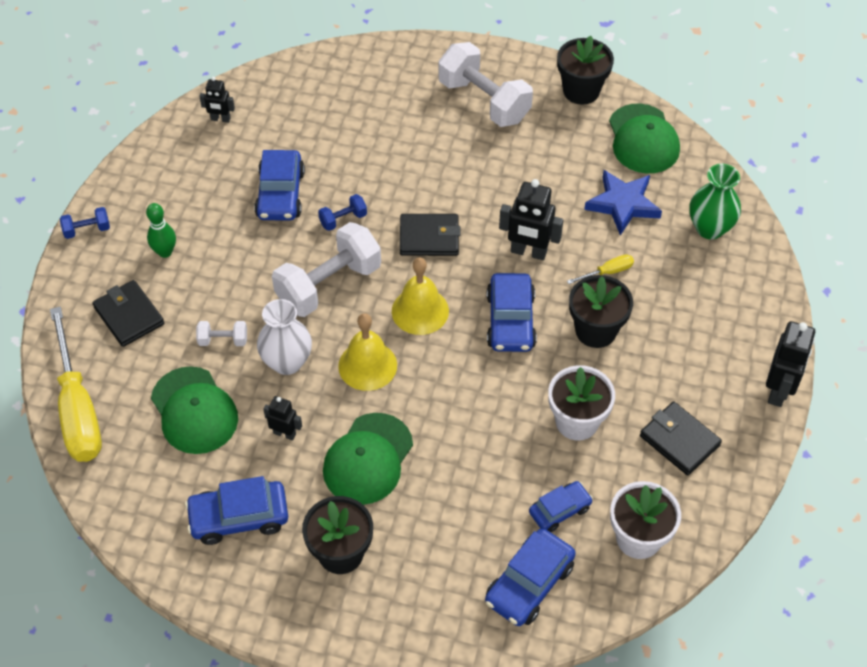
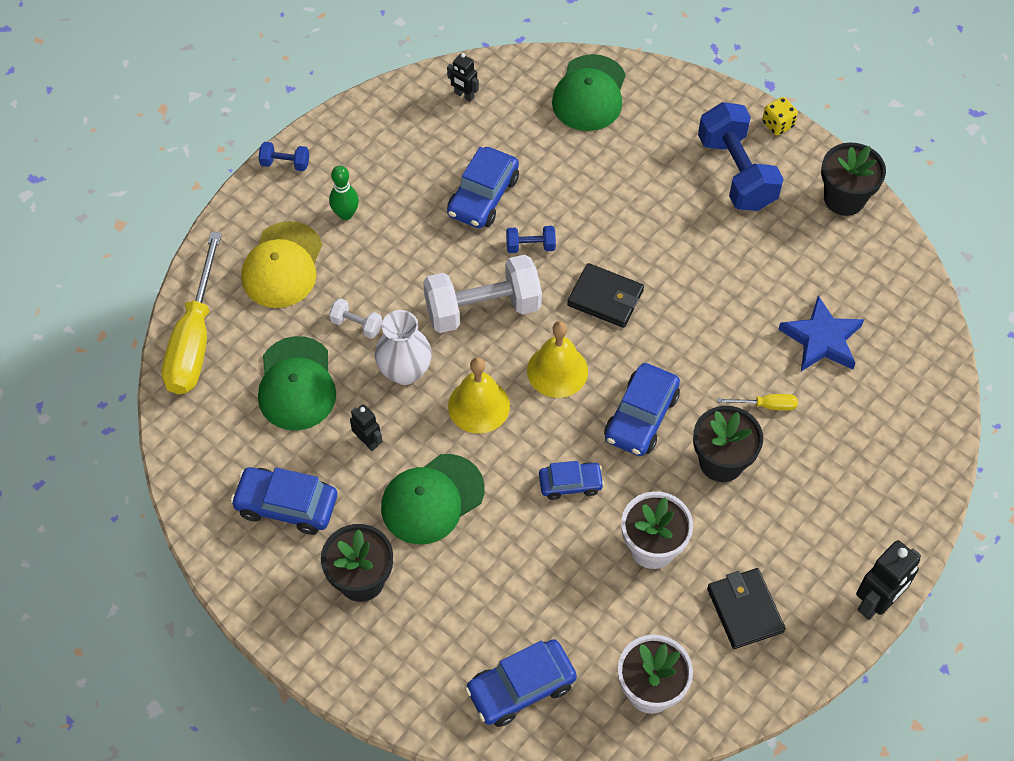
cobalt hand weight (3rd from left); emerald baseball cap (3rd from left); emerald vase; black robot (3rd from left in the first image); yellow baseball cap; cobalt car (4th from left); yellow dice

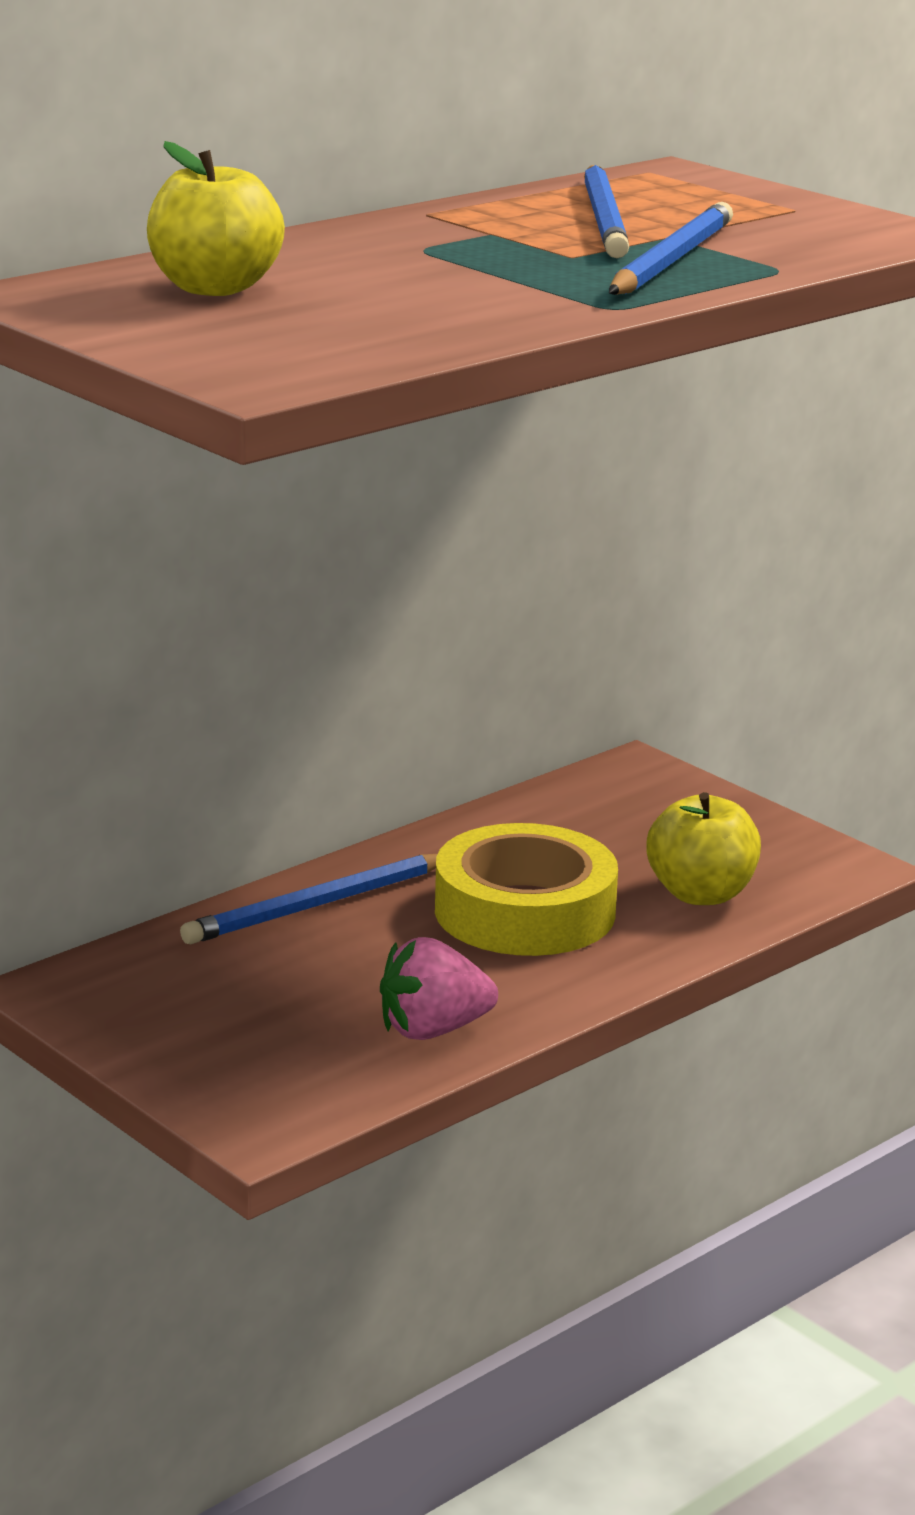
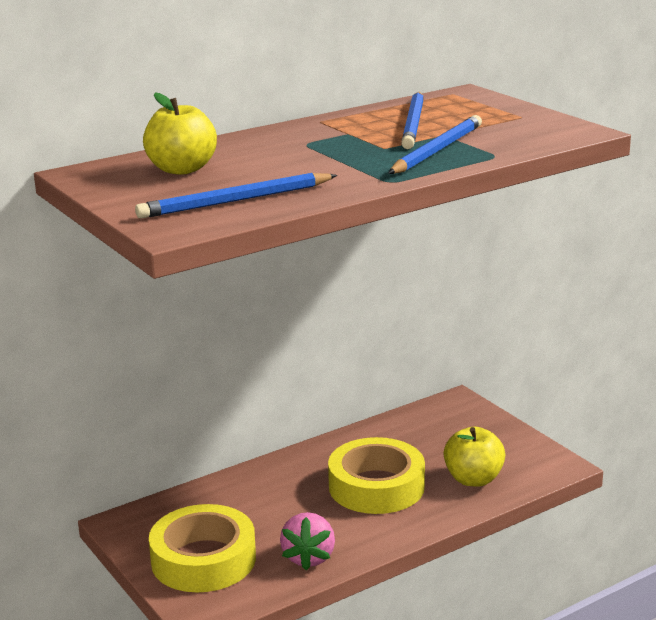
cobalt lead pencil (1st from left); rosy berry; yellow roll of tape (1st from left)

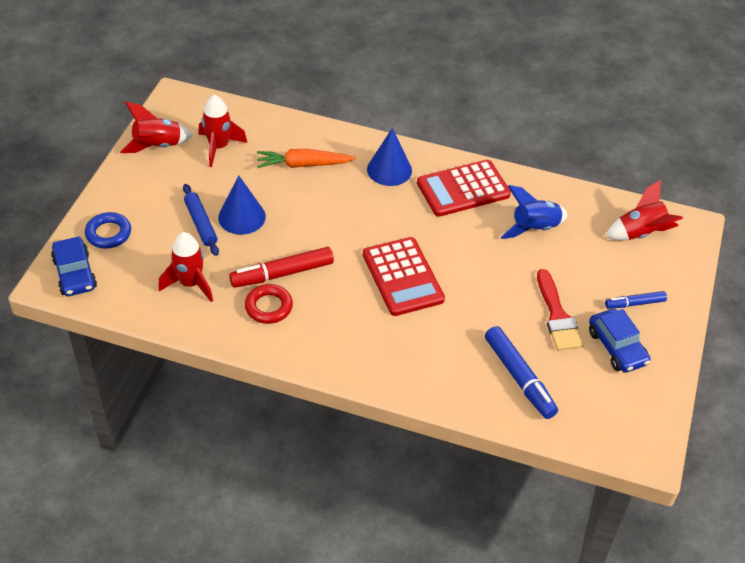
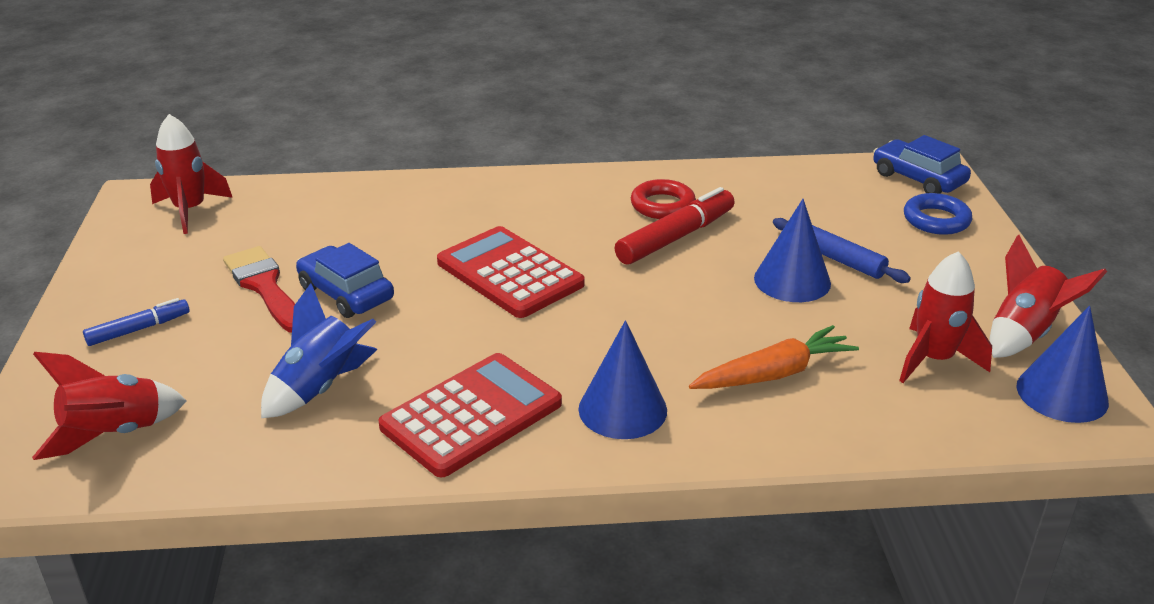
scarlet rocket (2nd from left); cobalt car (1st from left); cobalt marker (1st from left in the first image); cobalt cone (3rd from left)

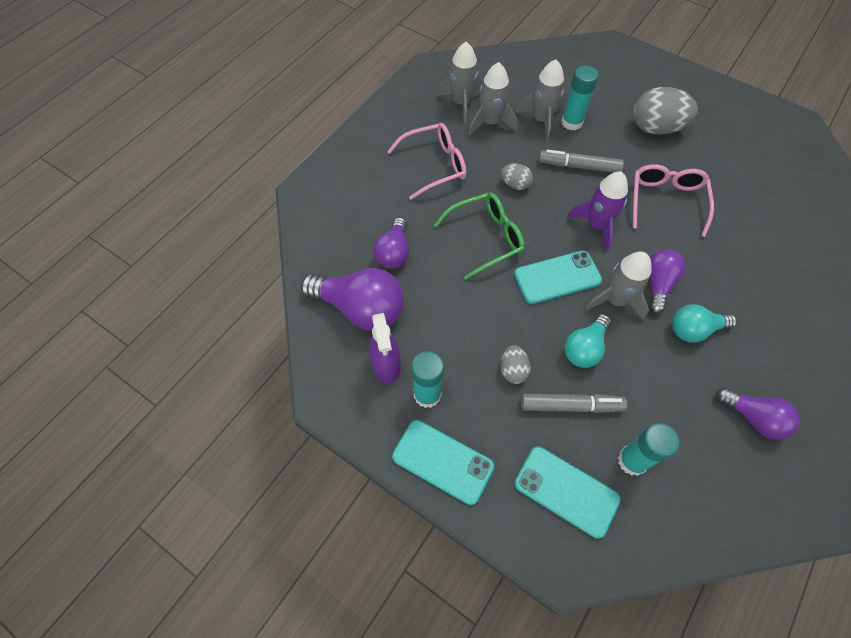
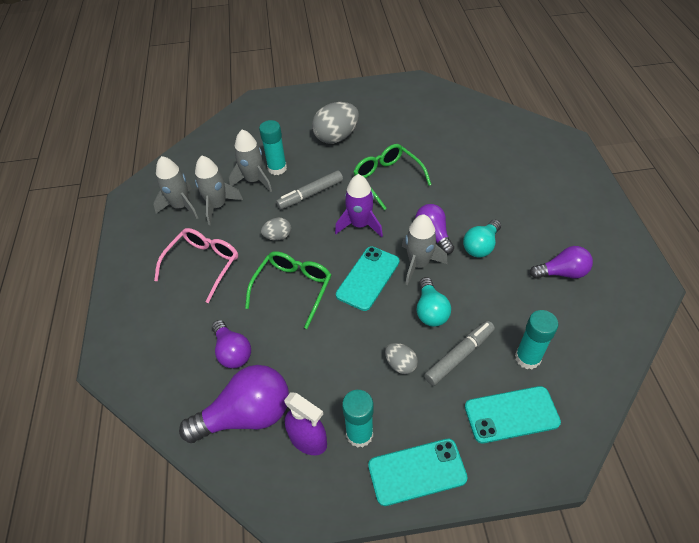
emerald spectacles (2nd from left)

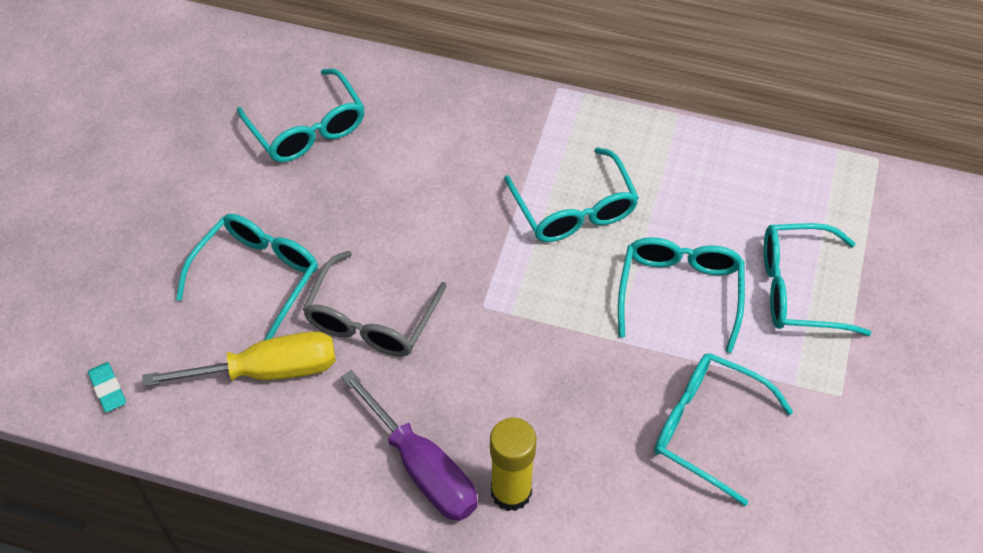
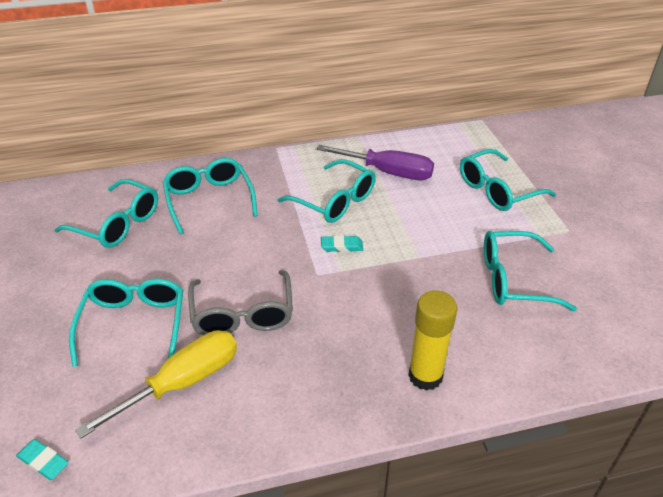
teal spectacles (3rd from left); violet hand screwdriver; teal eraser (2nd from left)

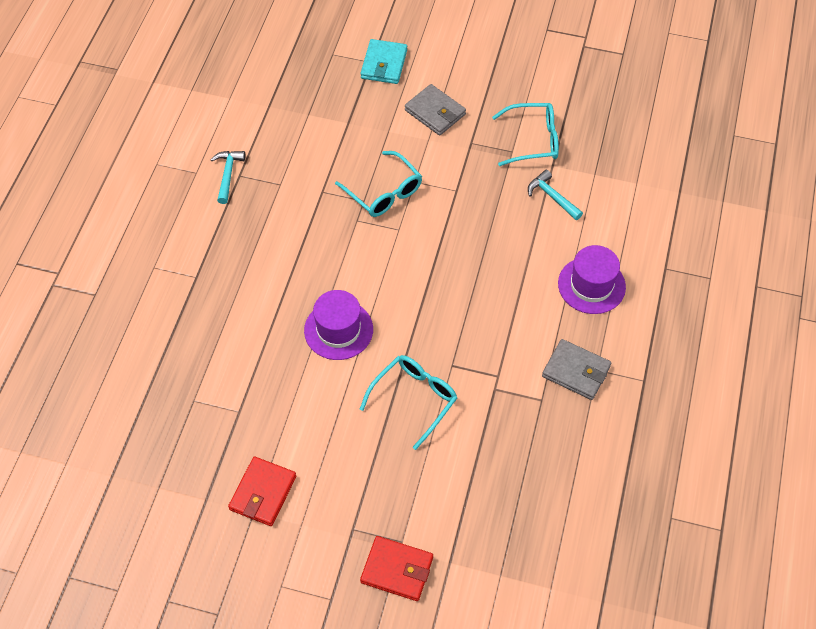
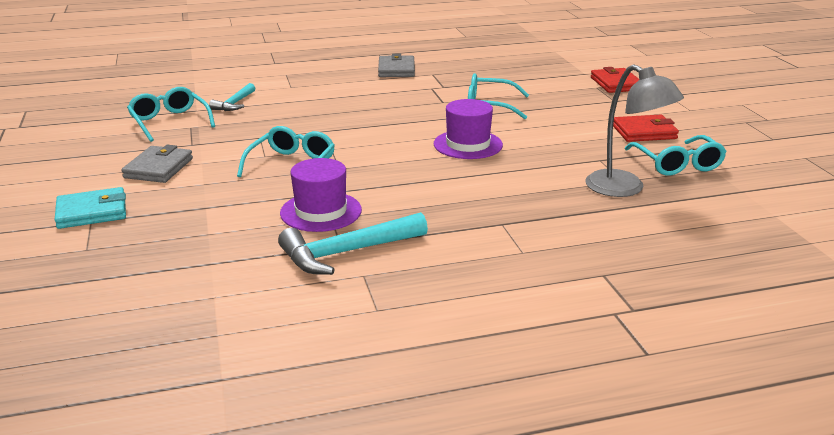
teal hammer (2nd from left); violet top hat (1st from left); ash-grey desk lamp; teal spectacles (4th from left)

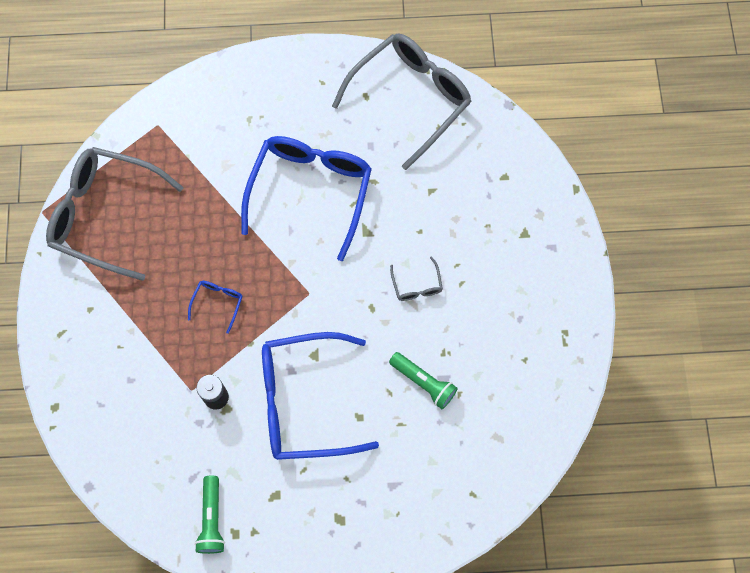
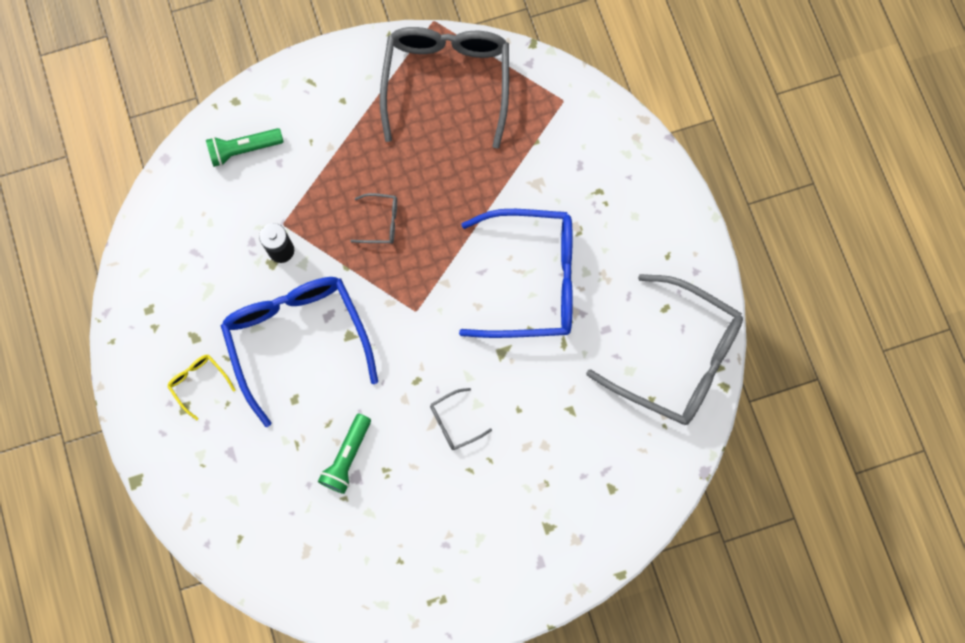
ash-grey spectacles (1st from left); emerald flashlight (1st from left); yellow spectacles

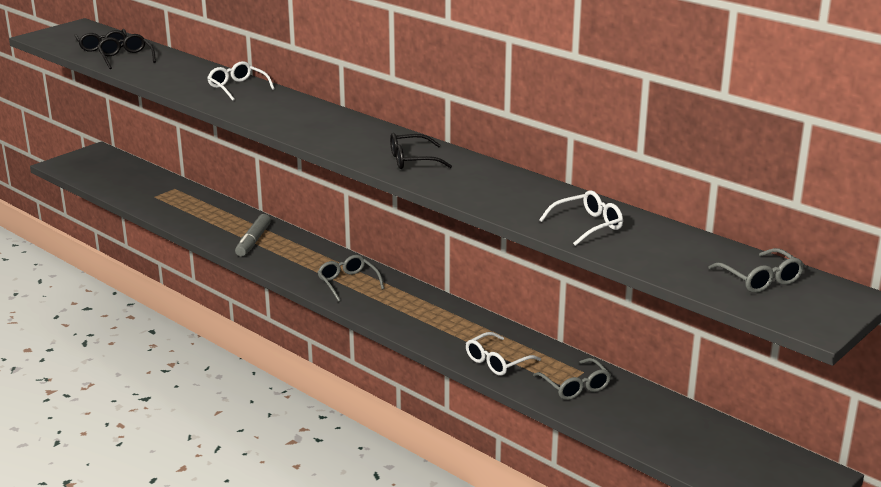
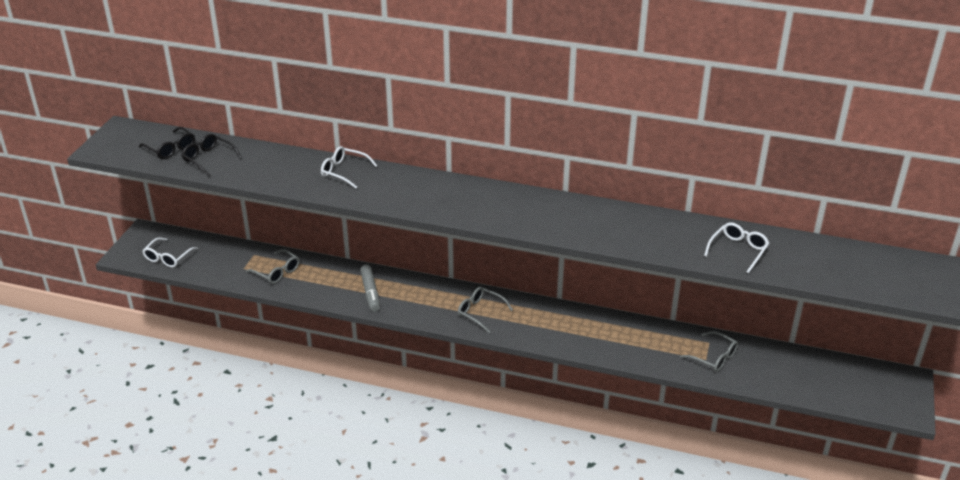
black spectacles (3rd from left in the first image); ash-grey spectacles (1st from left); white spectacles (1st from left)

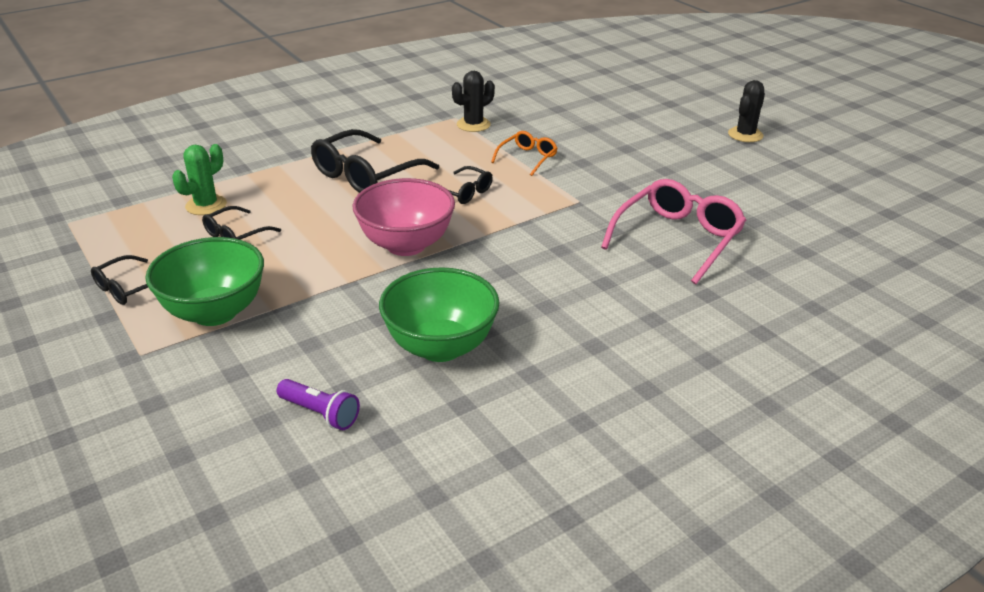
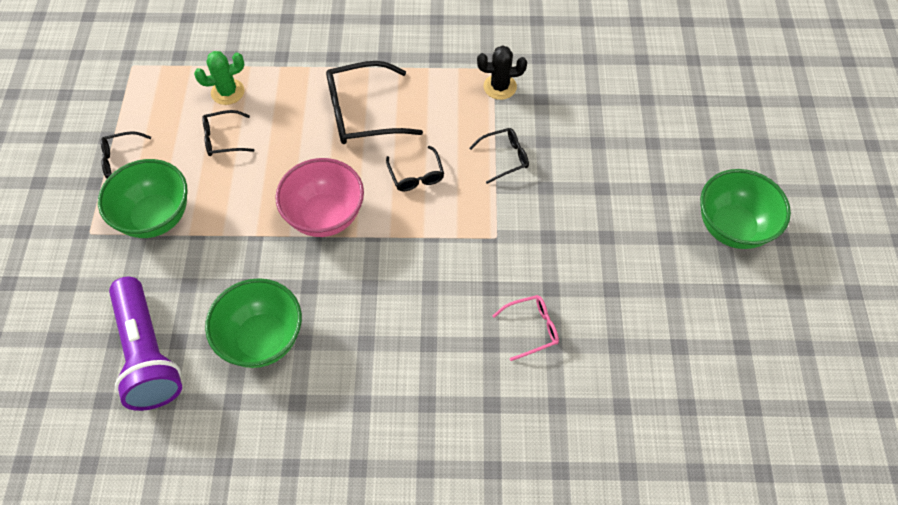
emerald bowl (3rd from left); black spectacles (5th from left); rosy spectacles; violet flashlight

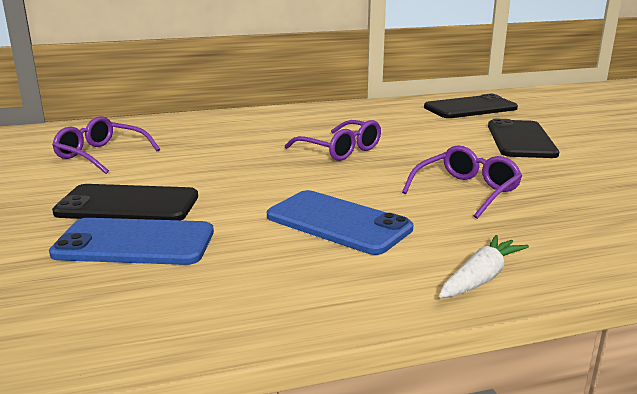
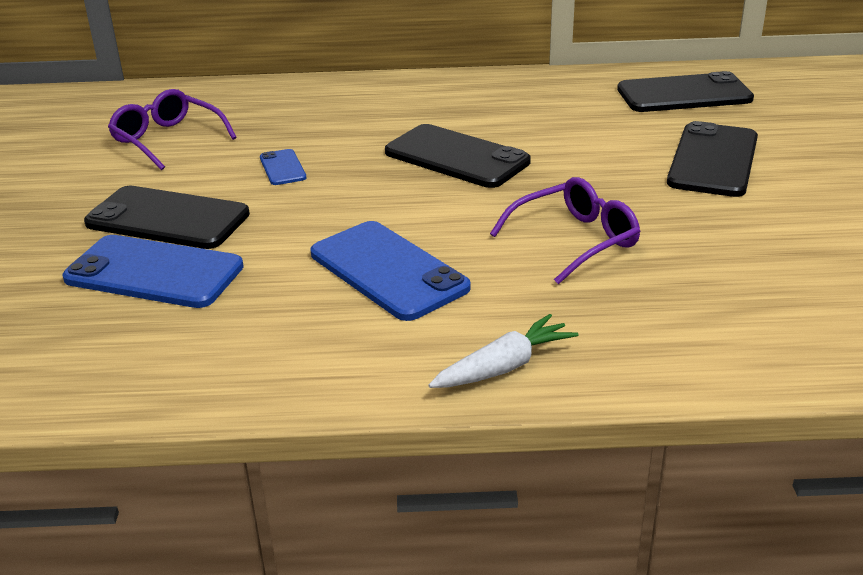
black mobile phone (2nd from left); cobalt mobile phone (2nd from left)

